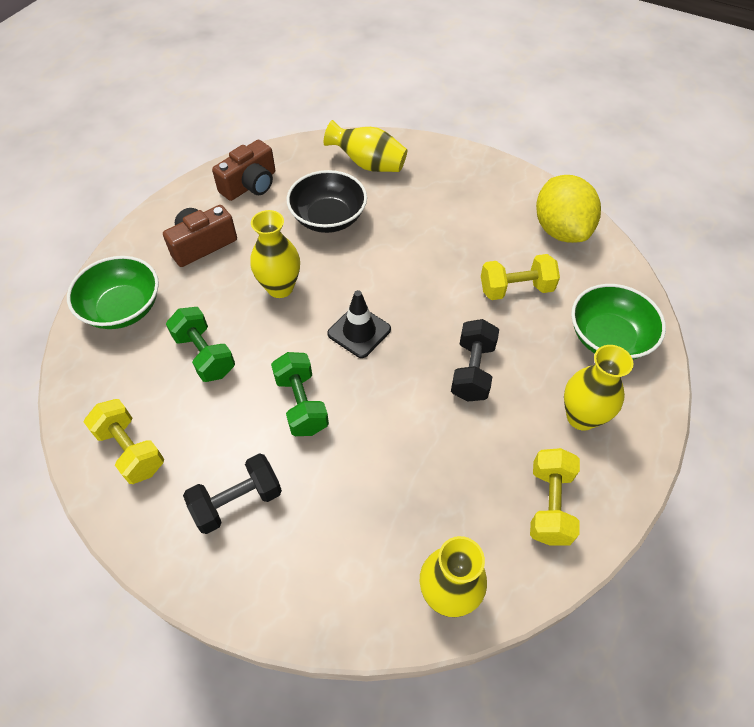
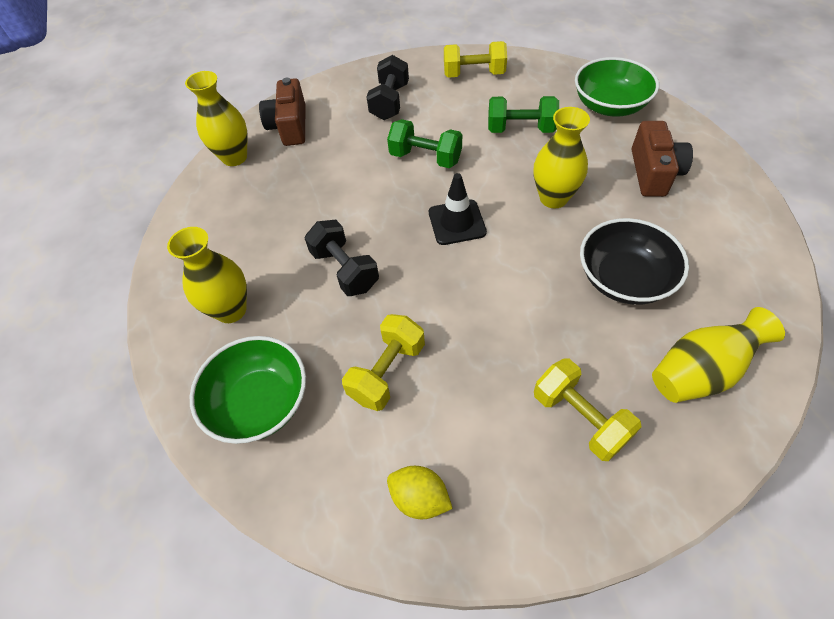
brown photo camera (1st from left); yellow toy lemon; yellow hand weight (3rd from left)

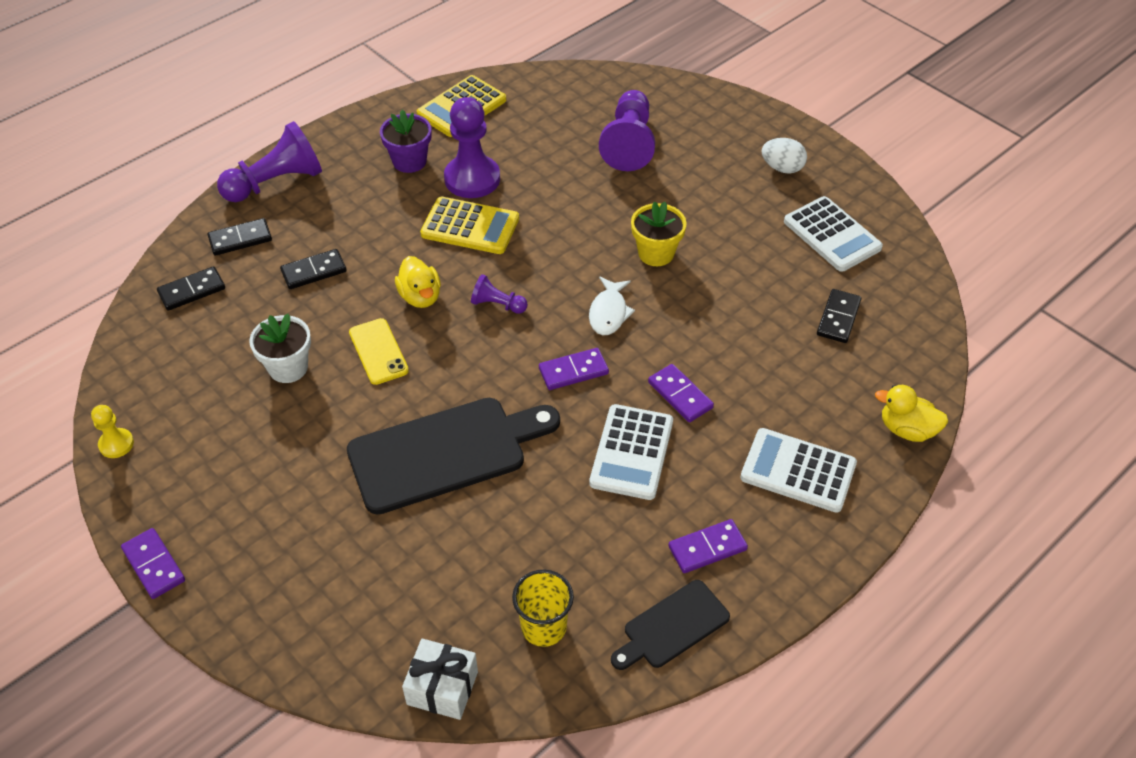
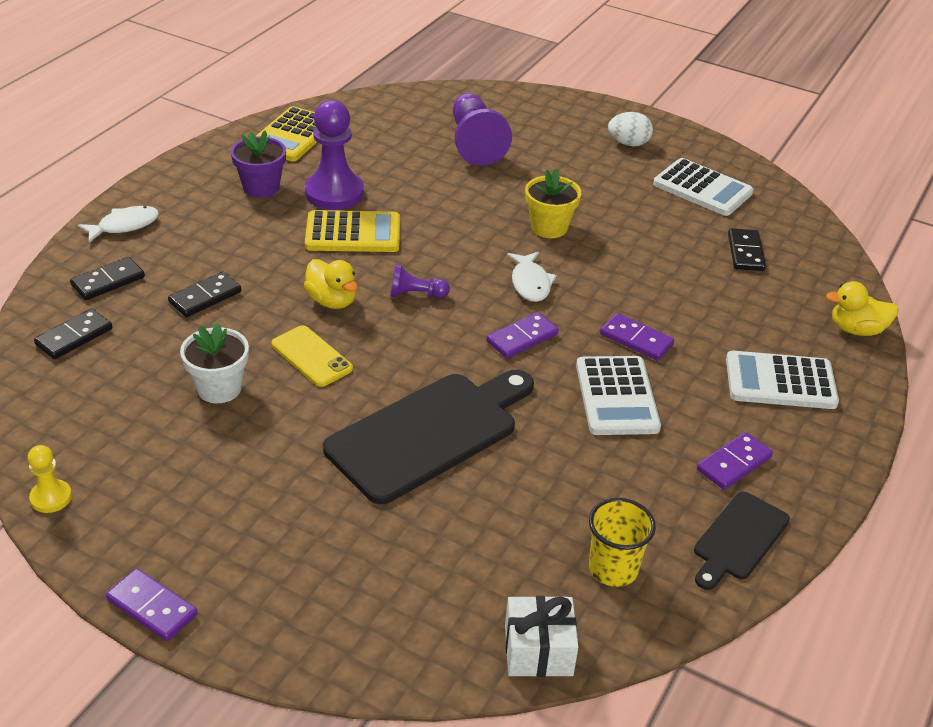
white toy fish (1st from left)

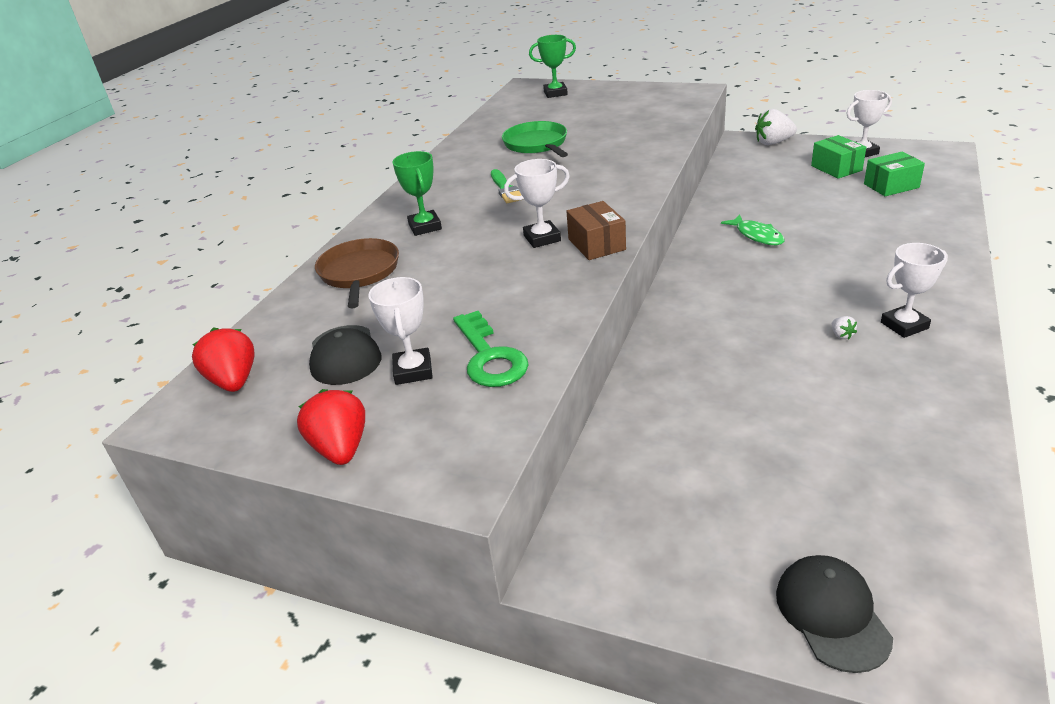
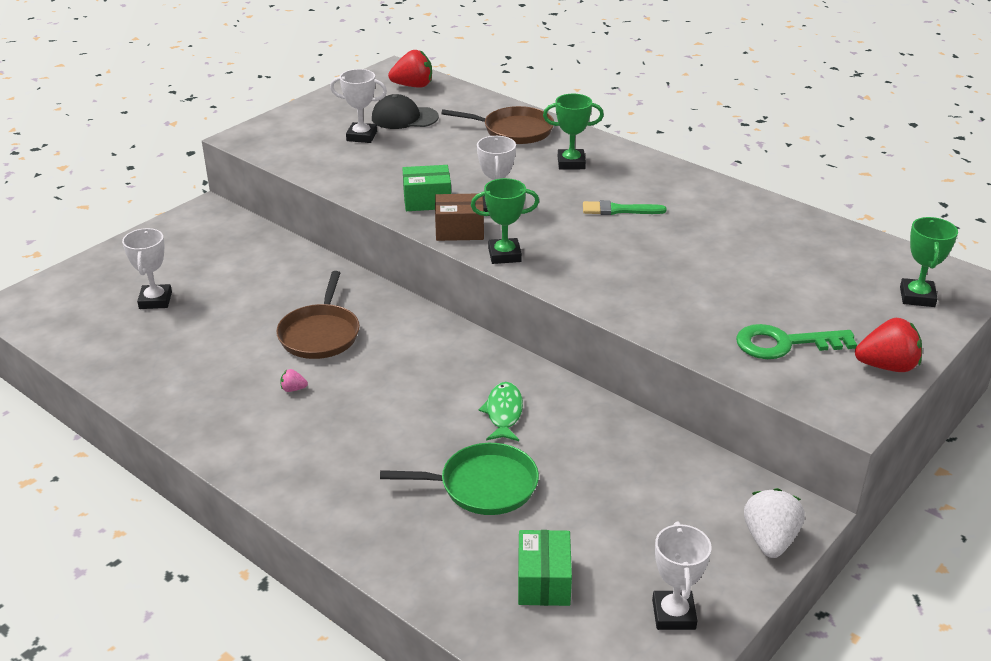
emerald pan; emerald box (1st from left); emerald toy fish; white award cup (1st from left); emerald latchkey; rosy berry; scarlet berry (2nd from left); black baseball cap (2nd from left in the first image); emerald award cup (1st from left); brown pan (1st from left)

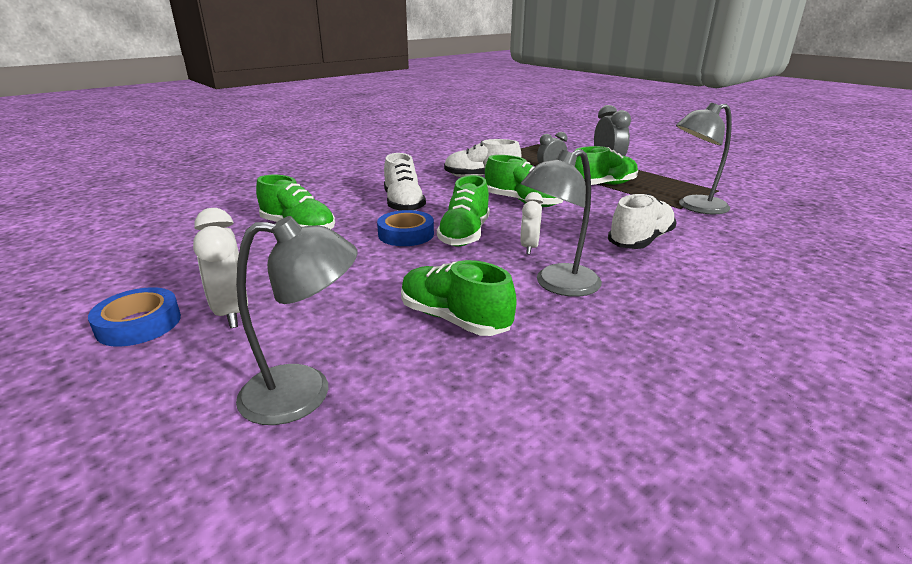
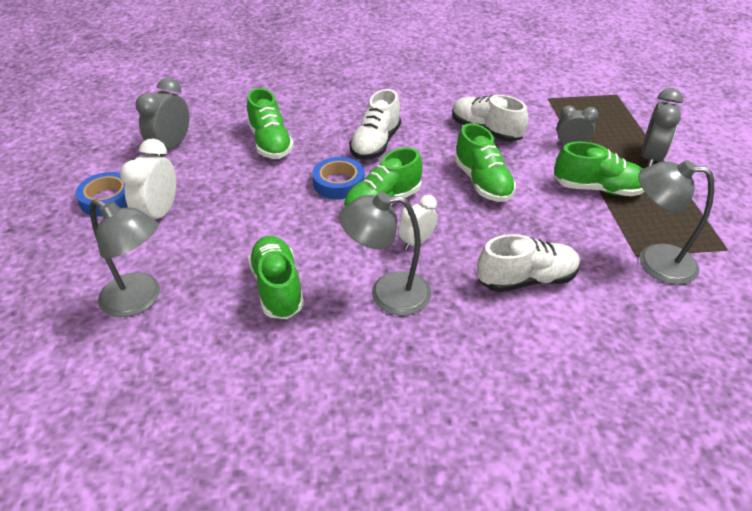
ash-grey clock (1st from left)

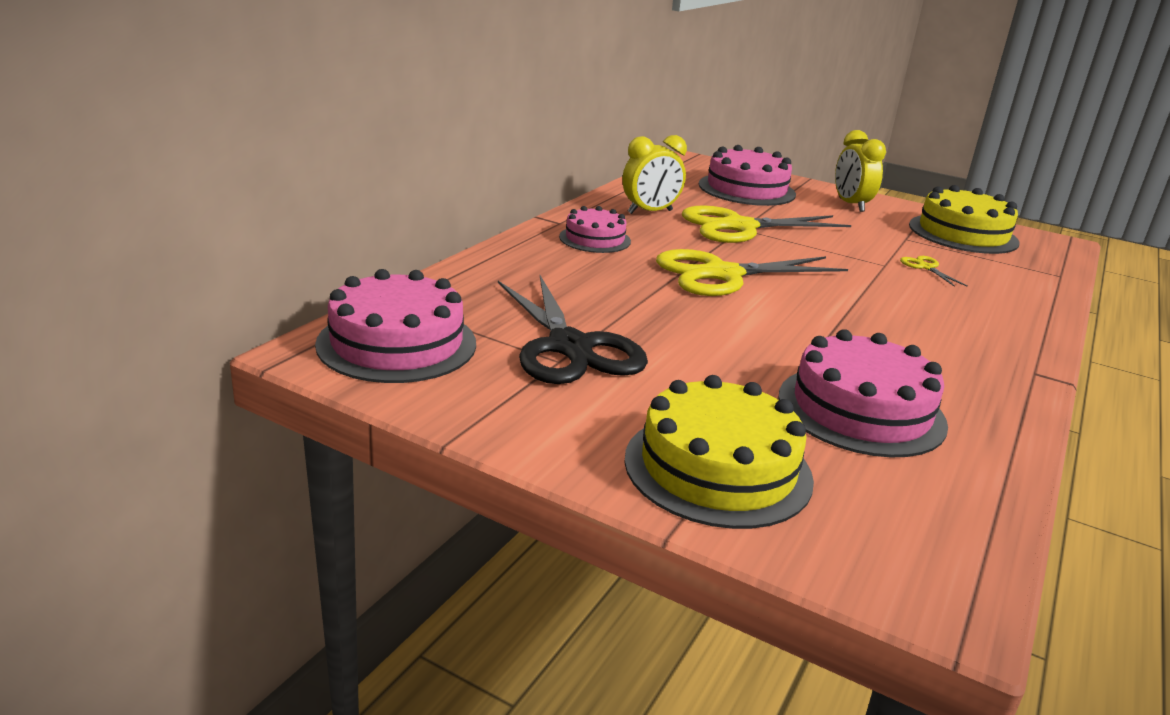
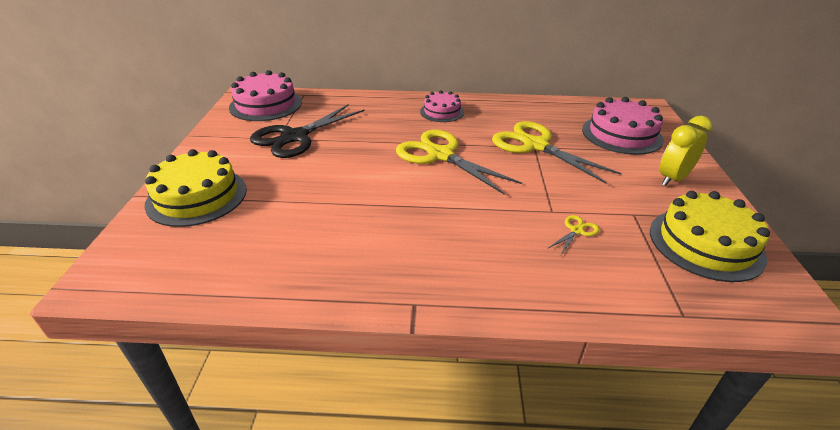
yellow clock (1st from left in the first image); rosy gateau (4th from left in the first image)

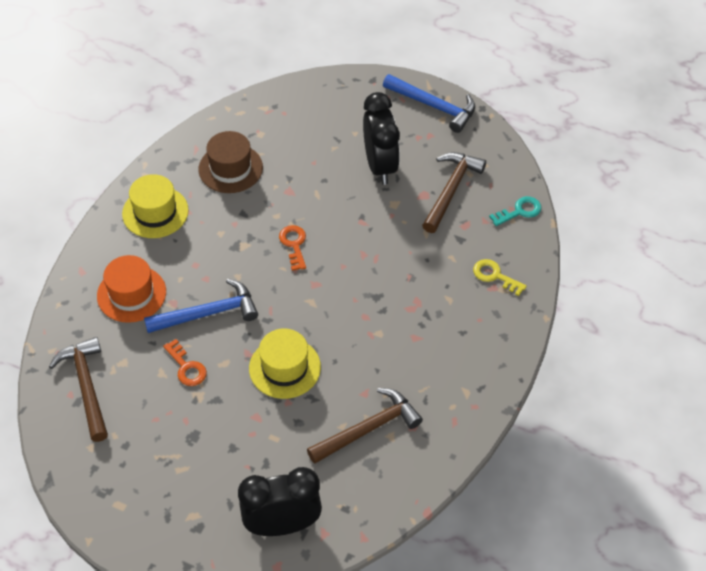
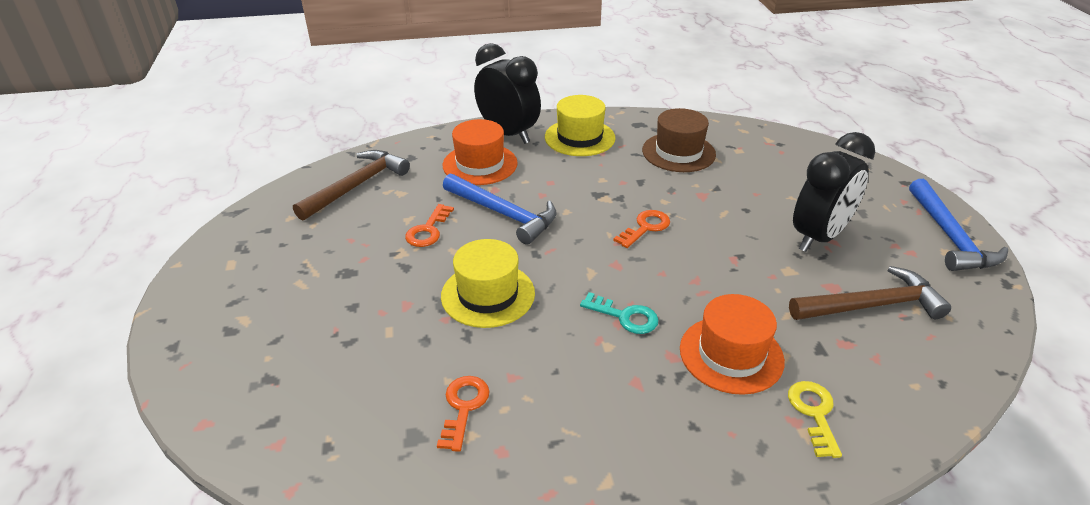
teal latchkey; orange-coloured latchkey (2nd from left); black clock (1st from left); orange-coloured top hat (2nd from left)

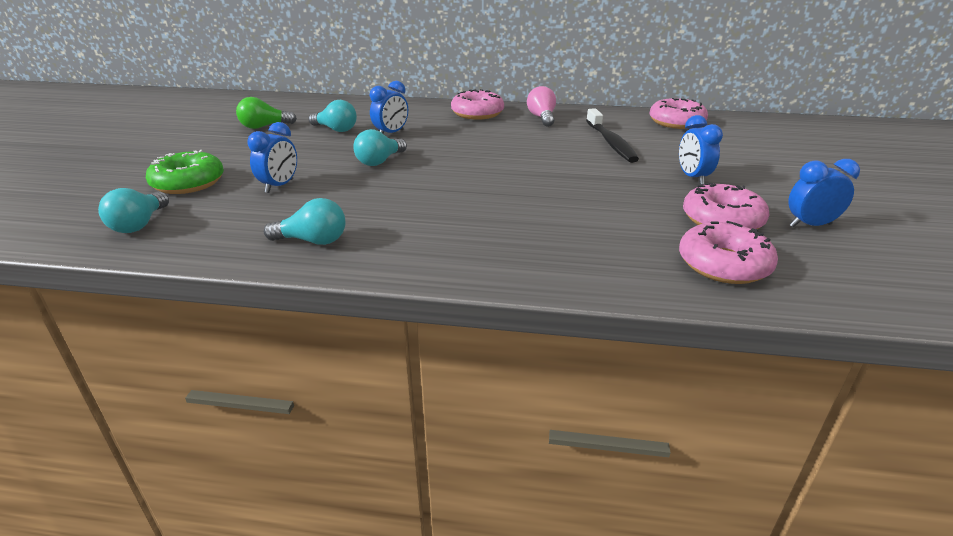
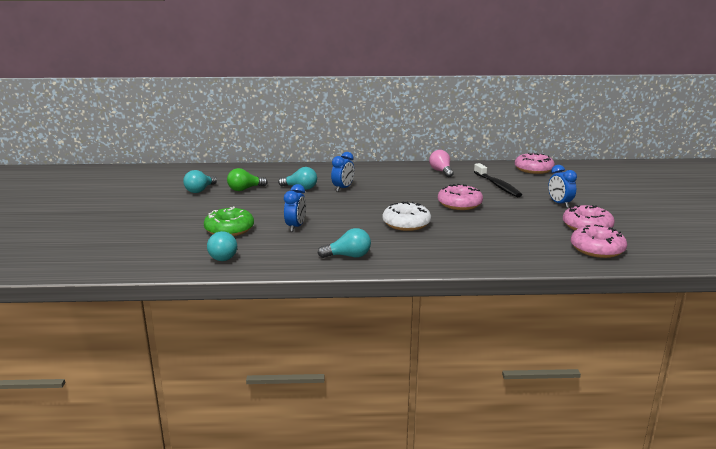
rosy donut (1st from left); teal lightbulb (1st from left); cobalt clock (4th from left in the first image); white donut

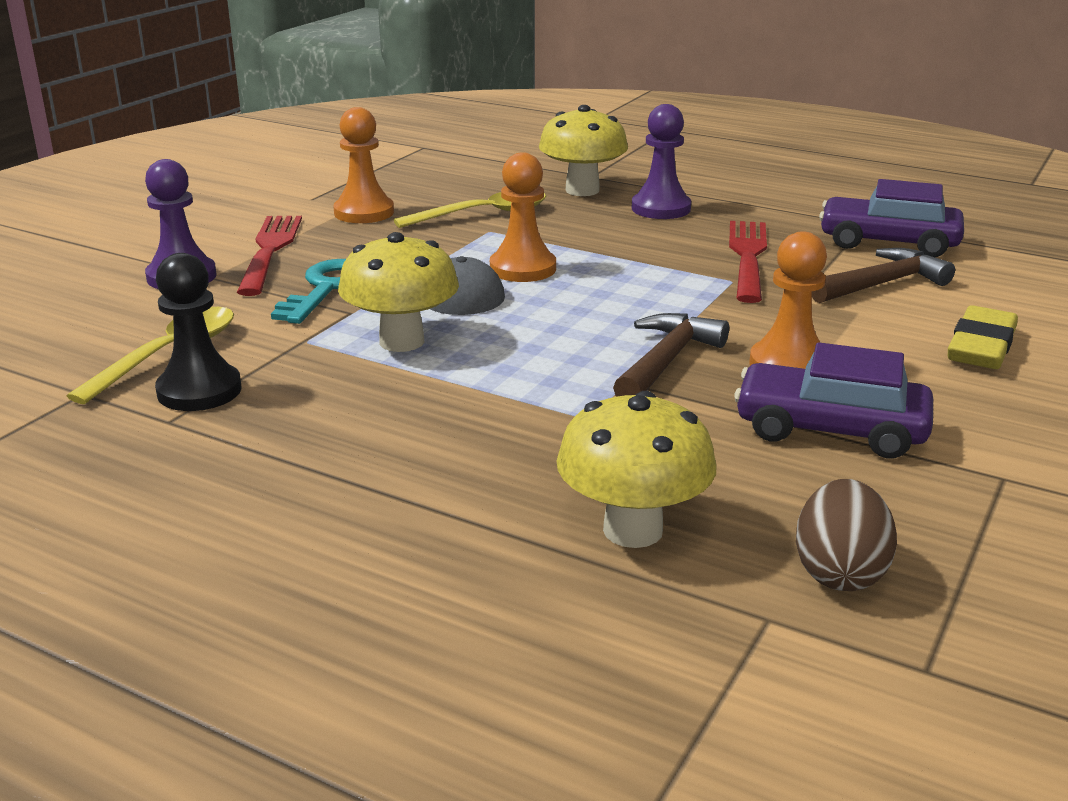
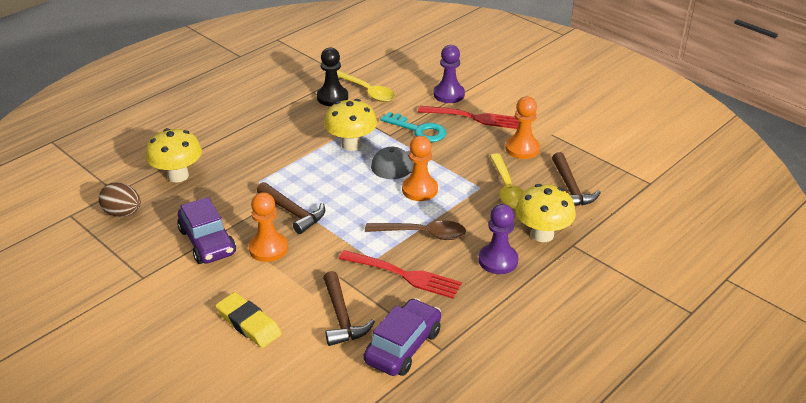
violet car (1st from left); brown hammer (3rd from left); brown spoon

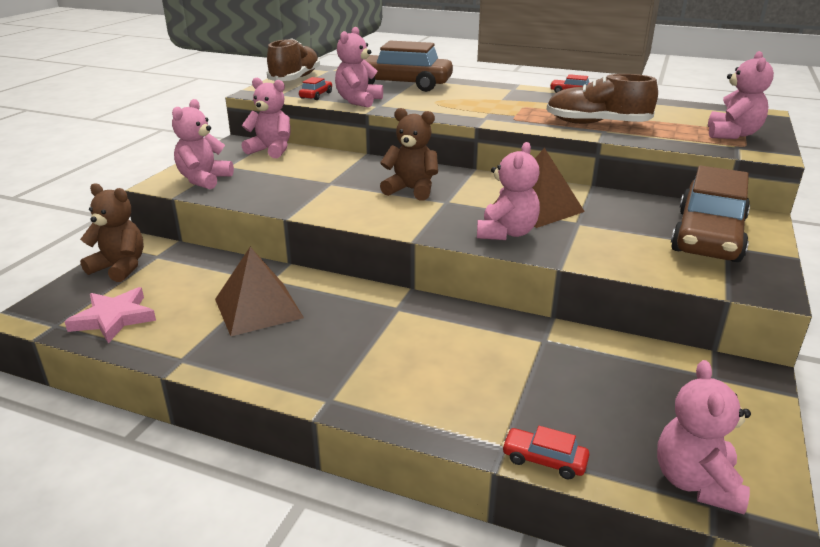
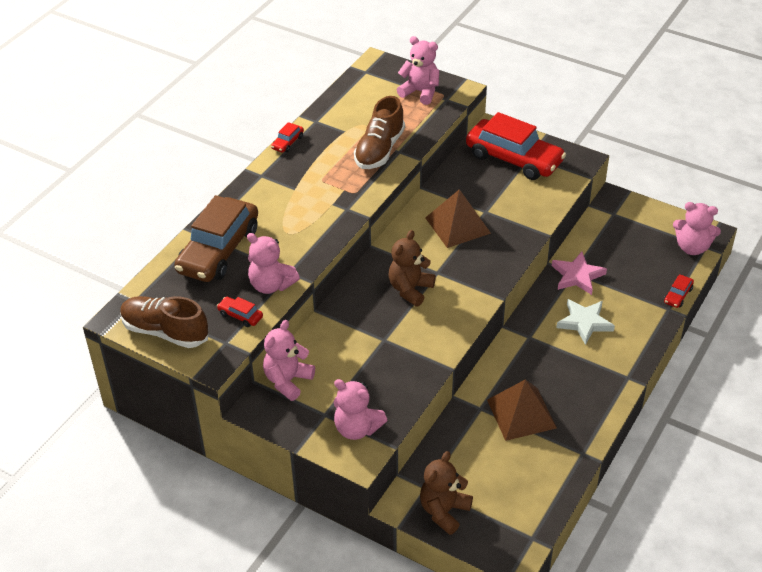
rosy teddy (4th from left in the first image); scarlet car (3rd from left); rosy five-pointed star; white five-pointed star

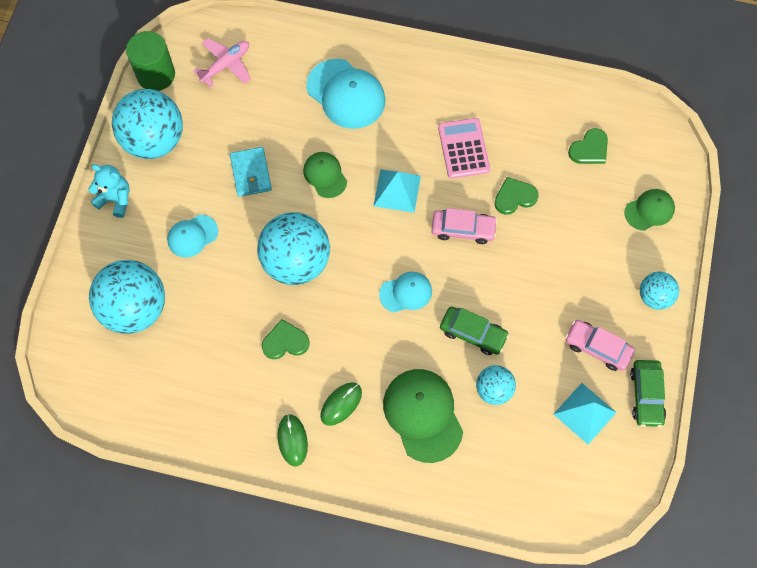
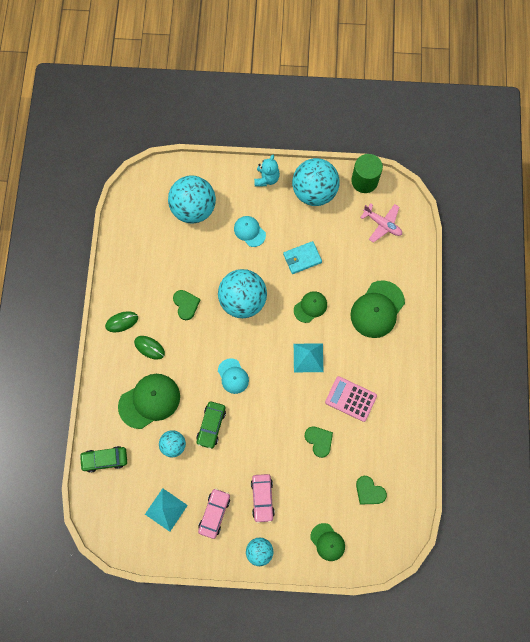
emerald baseball cap (4th from left); rosy calculator; rosy car (2nd from left); emerald car (1st from left)

